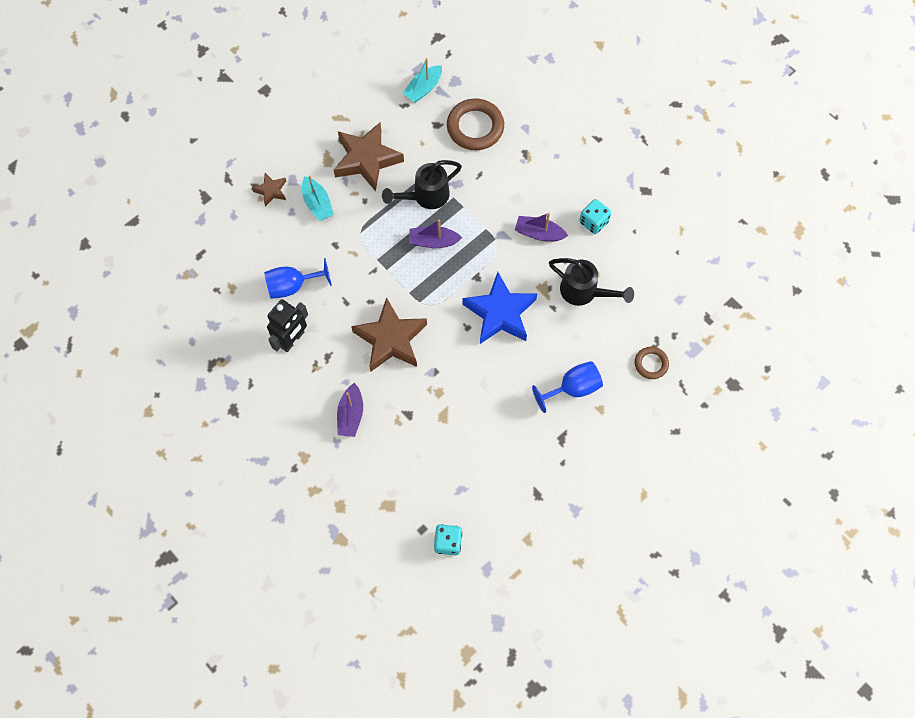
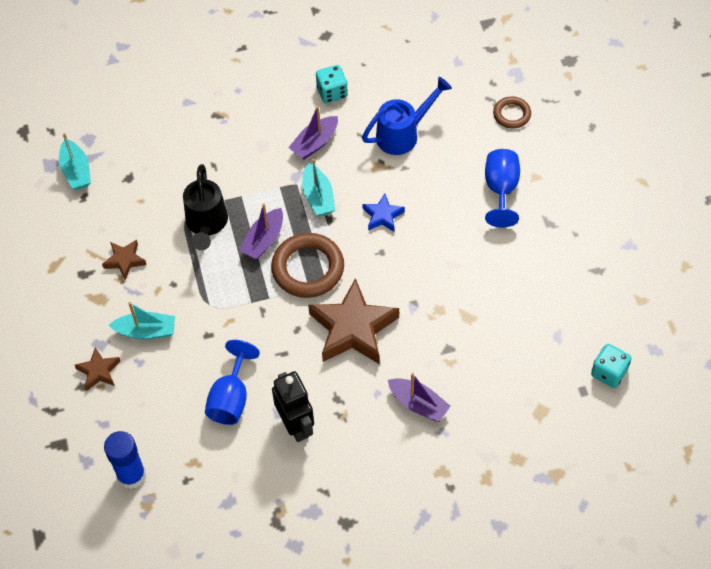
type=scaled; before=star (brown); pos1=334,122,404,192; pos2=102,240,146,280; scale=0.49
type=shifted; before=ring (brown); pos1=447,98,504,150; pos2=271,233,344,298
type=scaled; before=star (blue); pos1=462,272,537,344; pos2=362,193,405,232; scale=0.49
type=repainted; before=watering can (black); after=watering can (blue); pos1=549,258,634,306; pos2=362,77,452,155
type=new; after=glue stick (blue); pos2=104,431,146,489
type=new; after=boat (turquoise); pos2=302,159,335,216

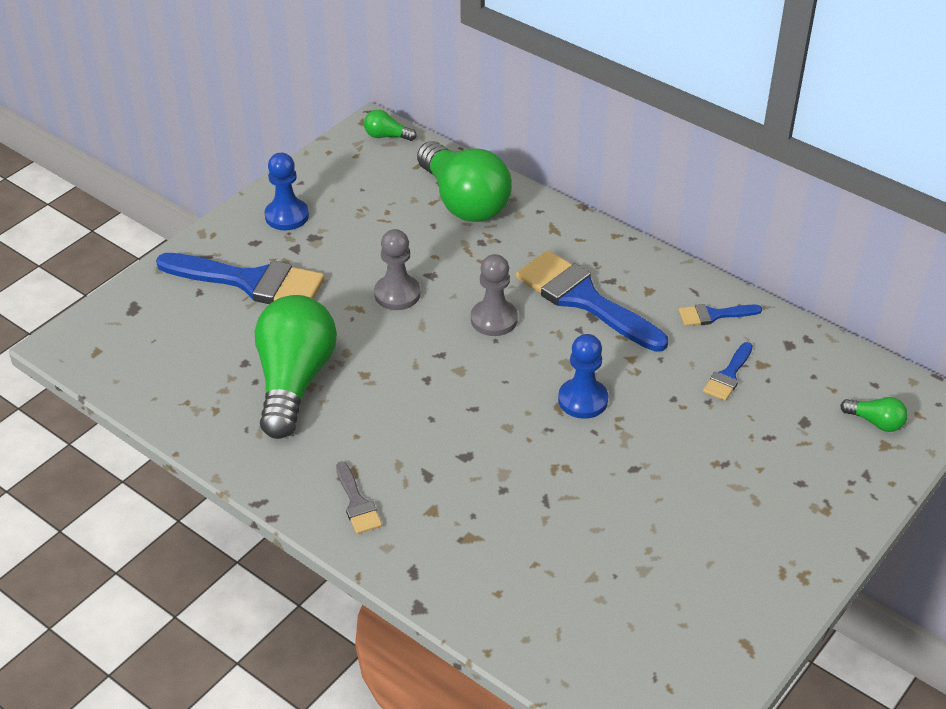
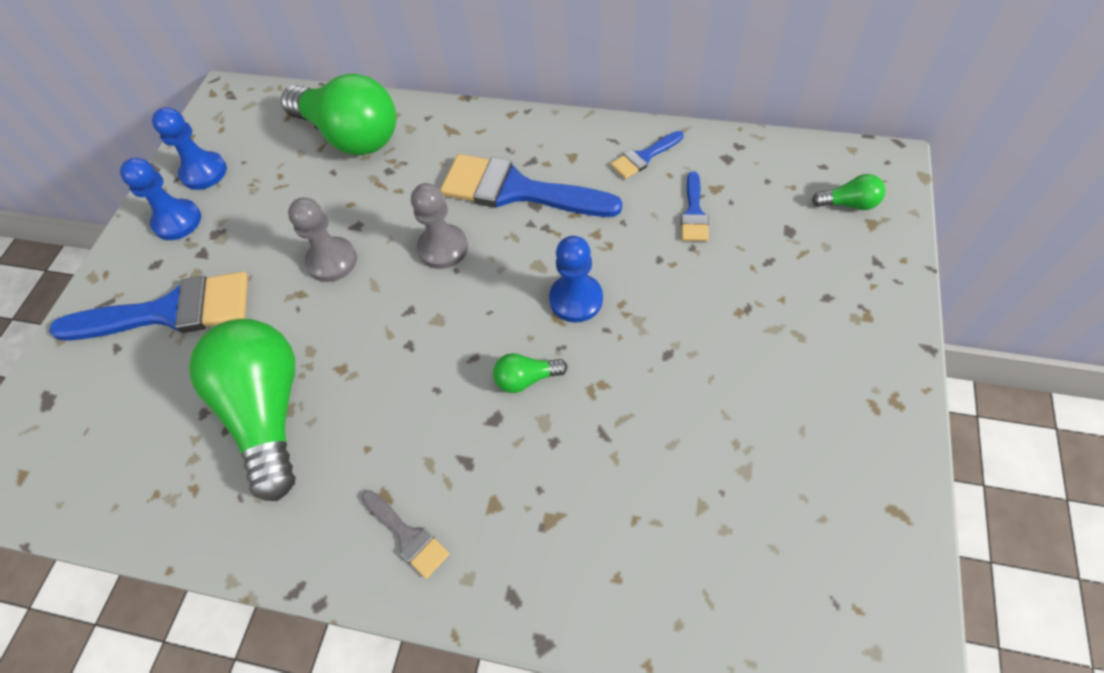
type=shifted; before=light bulb (green); pos1=364,110,417,141; pos2=493,353,568,393
type=new; after=pawn (blue); pos2=152,107,227,190

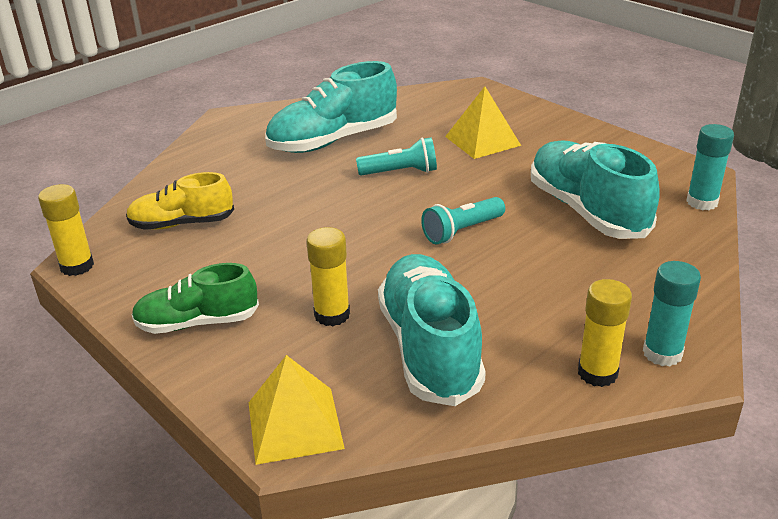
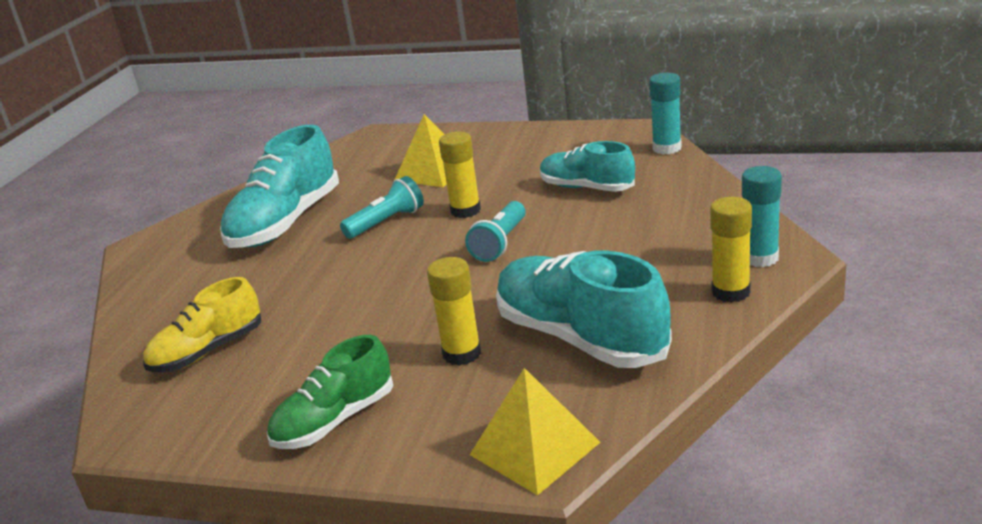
type=shifted; before=glue stick (yellow); pos1=38,184,94,276; pos2=439,132,481,218
type=scaled; before=shoe (turquoise); pos1=531,140,660,239; pos2=540,141,635,192; scale=0.63

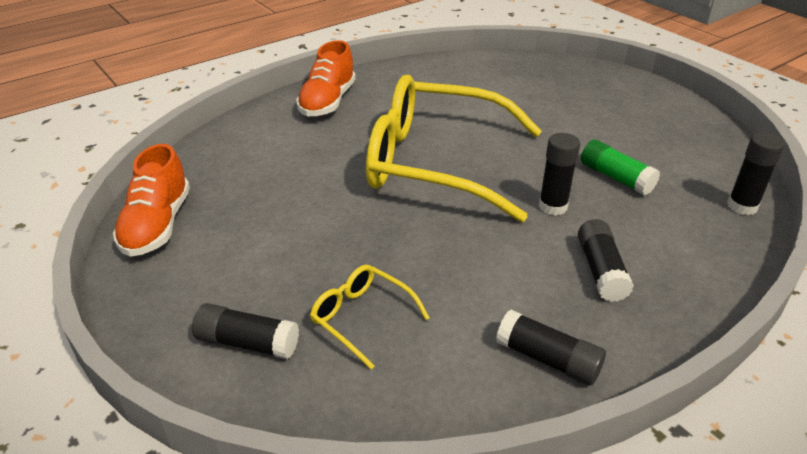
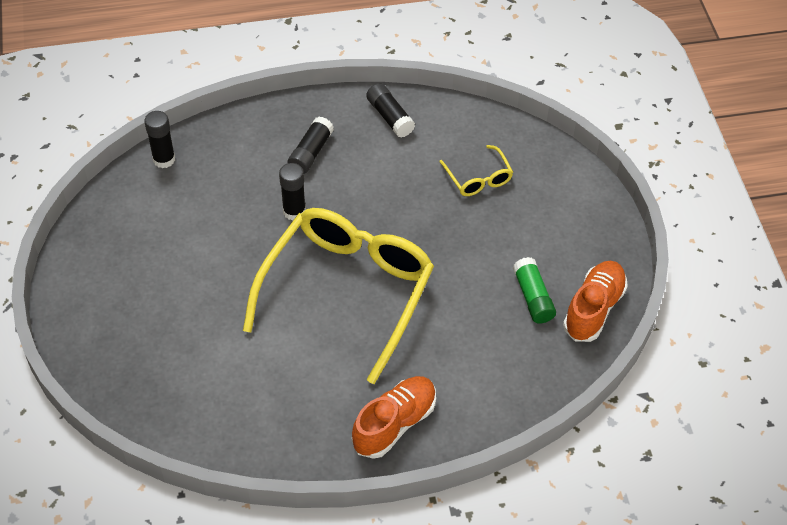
type=gone; before=glue stick (black); pos1=192,303,299,359
type=rotated; before=glasses (yellow); pos1=366,75,542,222; pos2=243,208,434,384; turn=-105
type=shifted; before=glue stick (green); pos1=581,140,660,196; pos2=513,257,556,324

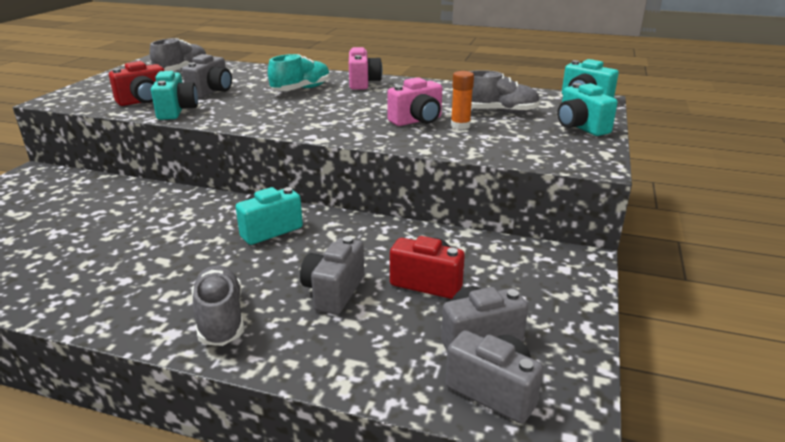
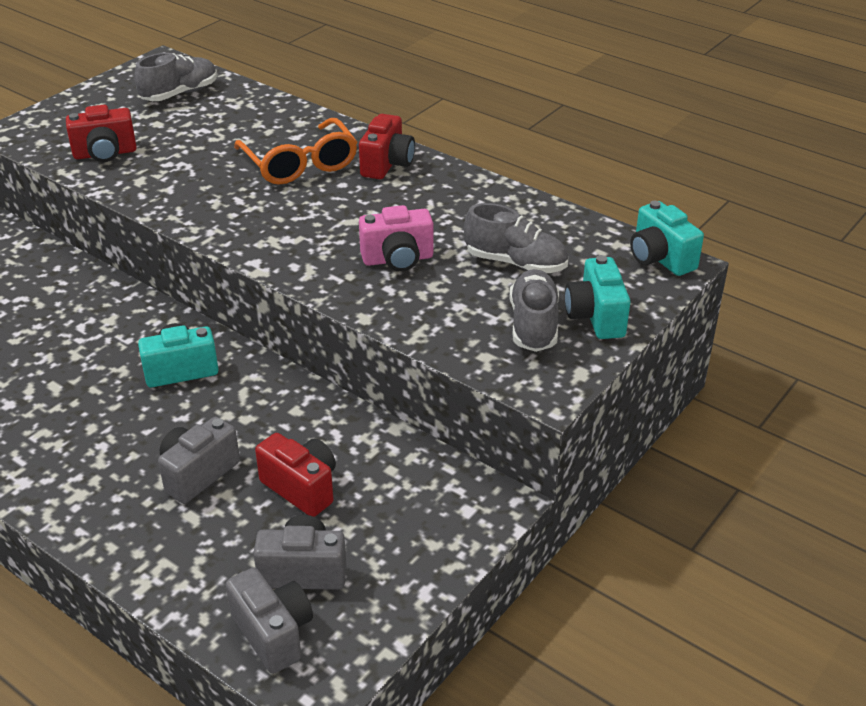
type=gone; before=camera (turquoise); pos1=151,71,198,120
type=gone; before=camera (grey); pos1=182,54,232,99
type=shifted; before=shoe (grey); pos1=192,265,244,346; pos2=509,269,559,352
type=swapped; before=shoe (turquoise); after=glasses (orange); pos1=268,54,330,91; pos2=234,118,357,185
type=repainted; before=camera (pink); after=camera (red); pos1=349,47,382,90; pos2=359,114,415,179
type=gone; before=glue stick (orange); pos1=451,71,474,130

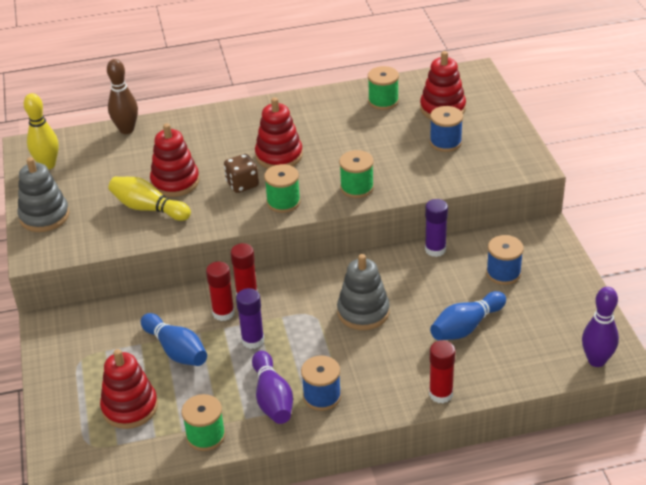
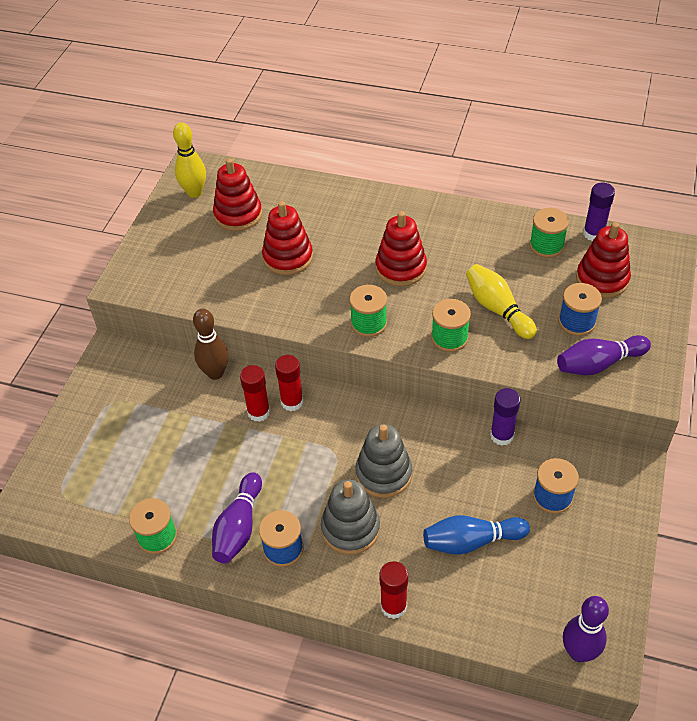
type=shifted; before=stacking toy (grey); pos1=18,157,69,232; pos2=321,480,380,555
type=shifted; before=stacking toy (red); pos1=100,349,158,429; pos2=213,158,262,231
type=shifted; before=bowling pin (brown); pos1=107,59,138,134; pos2=193,309,229,380
type=shifted; before=bowling pin (yellow); pos1=108,177,191,221; pos2=466,264,537,339
type=gone; before=bowling pin (blue); pos1=141,313,207,366
type=gone; before=dice (brown); pos1=224,154,259,193
type=shifted; before=glue stick (purple); pos1=236,288,264,349; pos2=583,183,615,241
type=new; after=bowling pin (purple); pos2=557,335,651,375

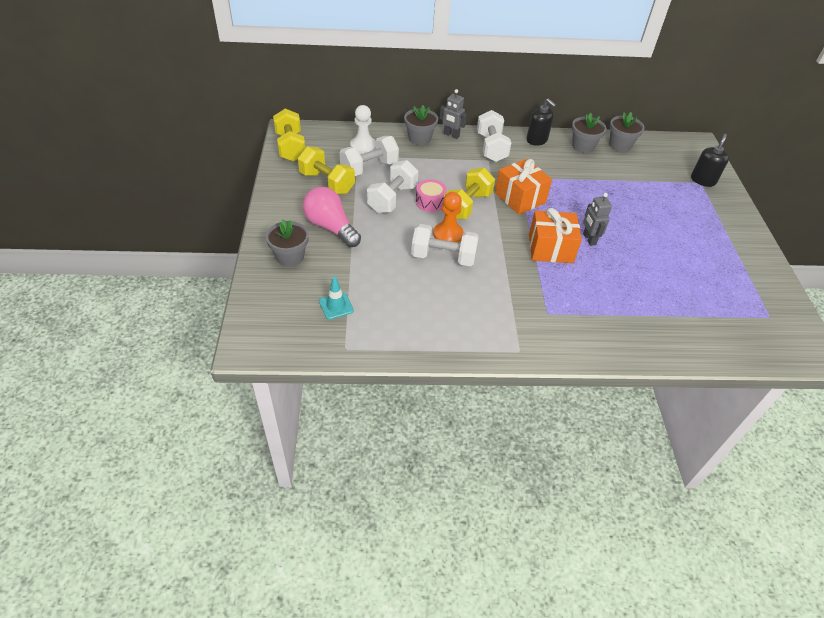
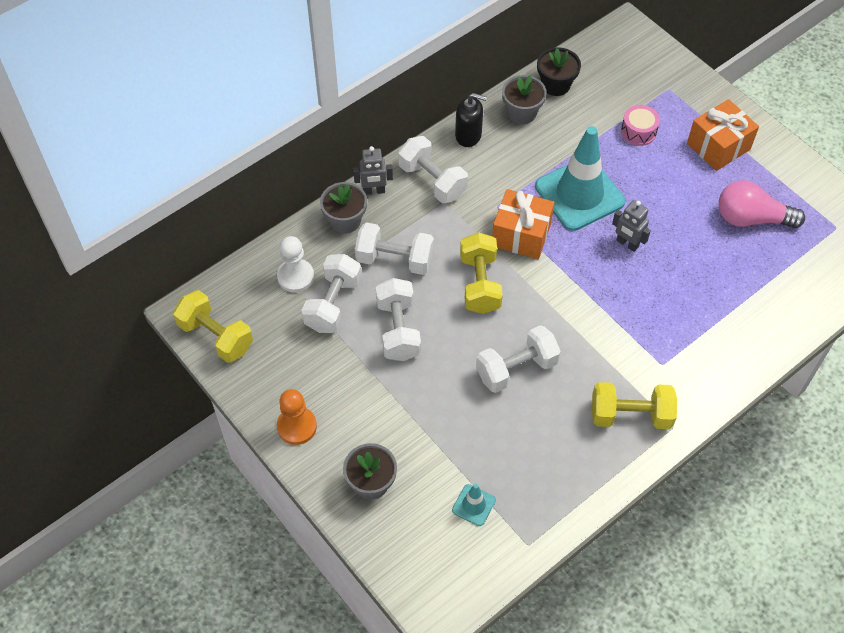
type=shifted; before=dumbbell (yellow); pos1=298,146,355,194; pos2=592,382,677,429
type=shifted; before=light bulb (pink); pos1=303,187,361,247; pos2=719,180,805,228
type=shifted; before=drum (pink); pos1=416,179,447,212; pos2=621,105,660,146
type=shifted; before=pawn (orange); pos1=433,192,464,243; pos2=277,389,317,445
type=shifted; before=gift (orange); pos1=529,208,582,263; pos2=687,99,759,171
type=repainted; before=flower pot (grey); after=flower pot (black); pos1=609,112,645,152; pos2=537,47,581,96
type=gone; before=soap dispenser (black); pos1=691,134,729,187
type=new; after=dumbbell (white); pos2=355,222,434,275
type=new; after=traffic cone (turquoise); pos2=535,126,625,231

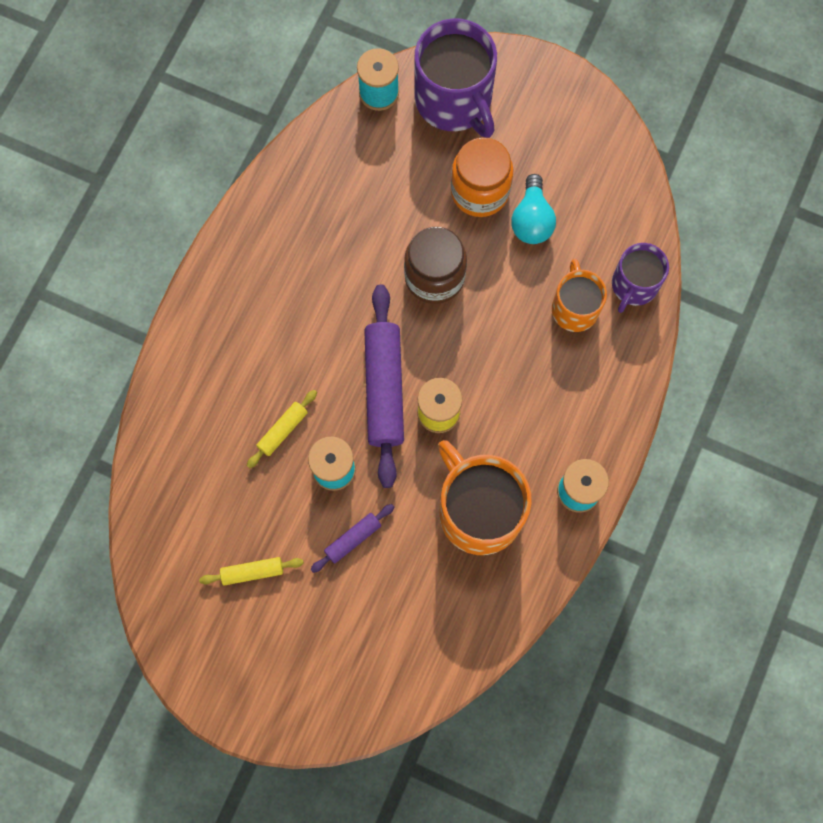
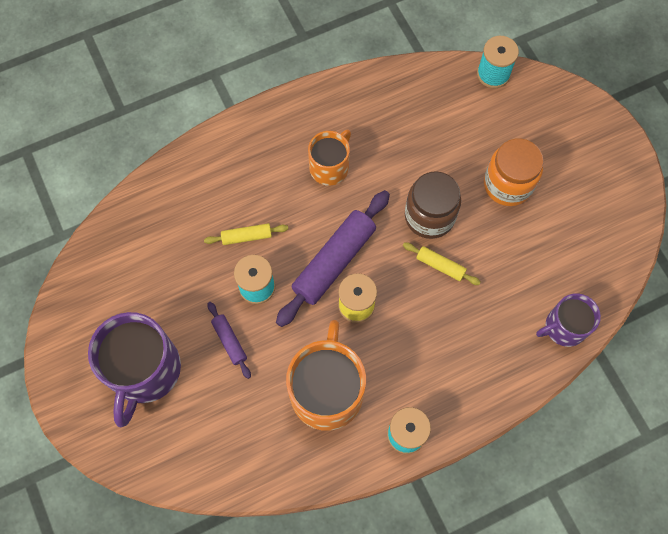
type=shifted; before=rolling pin (yellow); pos1=199,557,304,585; pos2=403,242,481,285
type=rotated; before=rolling pin (purple); pos1=310,504,394,573; pos2=208,302,251,379; turn=60
type=shifted; before=mug (purple); pos1=415,18,497,138; pos2=88,312,181,427
type=gone; before=light bulb (turquoise); pos1=511,174,556,244
type=shifted; before=mug (orange); pos1=552,259,607,332; pos2=308,129,351,186

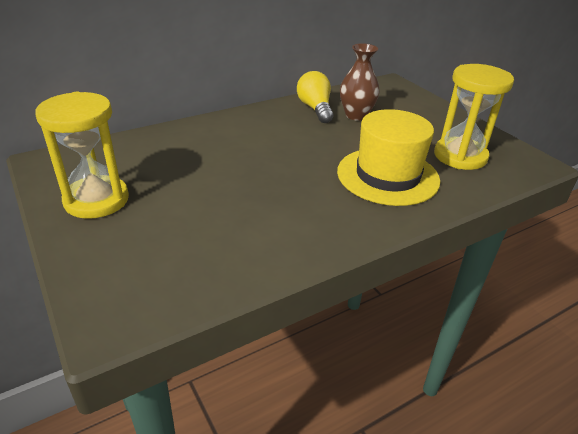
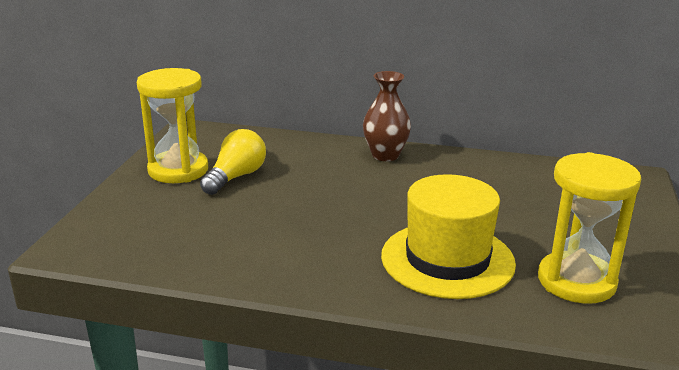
type=shifted; before=light bulb (yellow); pos1=297,71,333,123; pos2=200,129,266,195
type=shifted; before=vase (brown); pos1=340,43,380,121; pos2=363,71,411,161

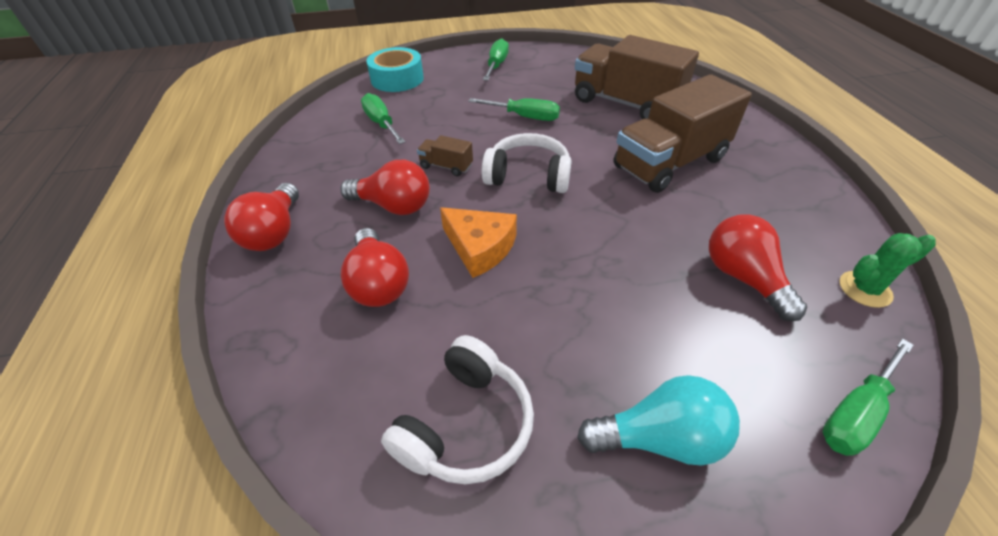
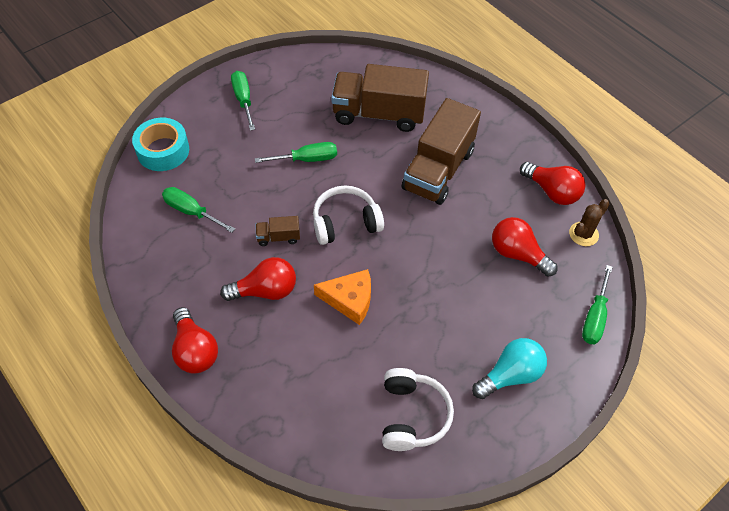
type=shifted; before=light bulb (red); pos1=341,228,409,307; pos2=520,162,586,205
type=repainted; before=cactus (green); after=cactus (brown); pos1=839,233,936,308; pos2=569,199,609,246

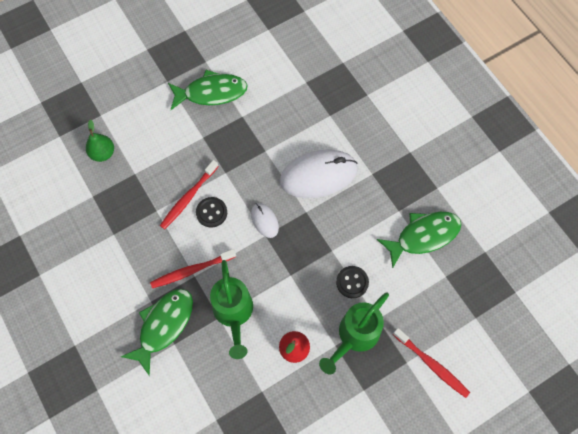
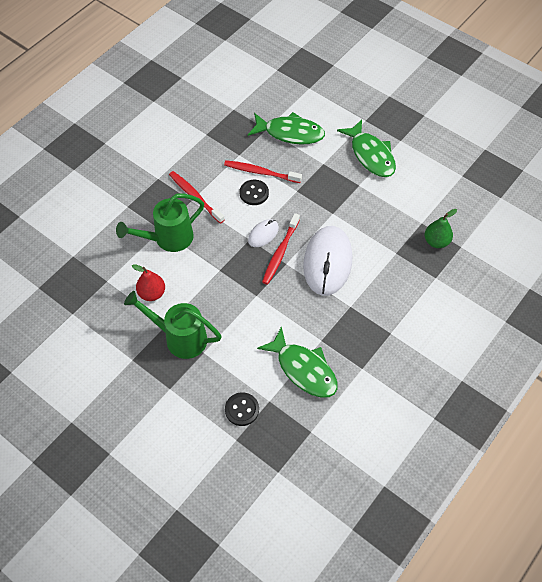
type=shifted; before=pear (green); pos1=86,119,114,162; pos2=425,209,457,248
type=shifted; before=fish (green); pos1=121,289,193,376; pos2=248,112,325,144
type=rotated; before=mouse (white); pos1=280,149,358,198; pos2=303,226,352,296; turn=45
type=shifted; before=button (black); pos1=336,266,369,298; pos2=225,392,259,426
type=shifted; before=toothbrush (red); pos1=393,328,470,398; pos2=262,213,300,285

